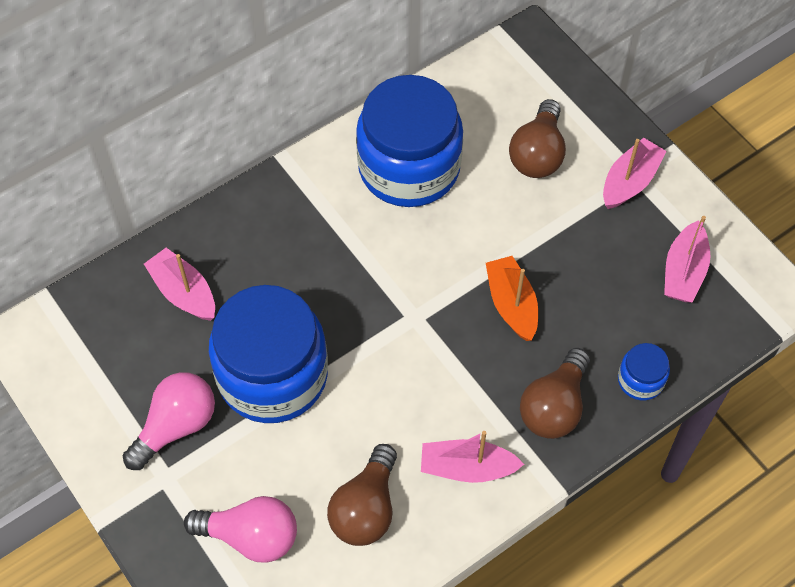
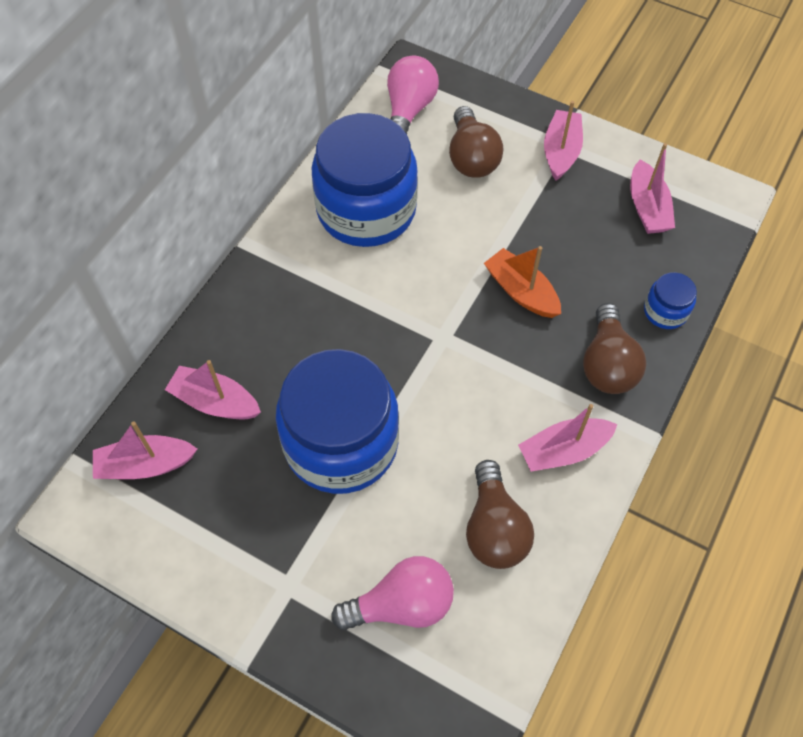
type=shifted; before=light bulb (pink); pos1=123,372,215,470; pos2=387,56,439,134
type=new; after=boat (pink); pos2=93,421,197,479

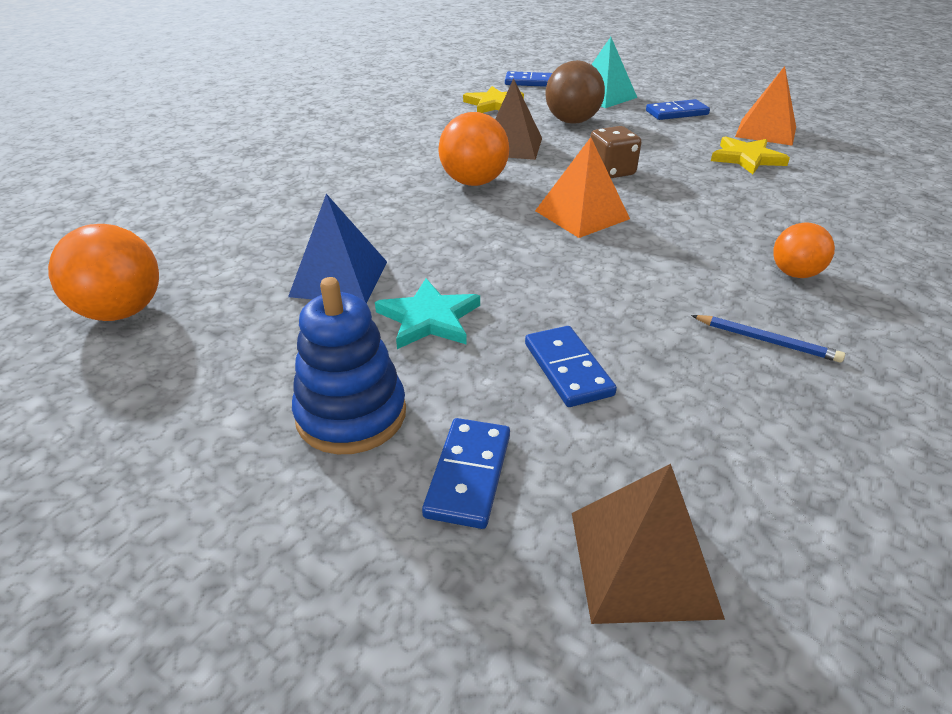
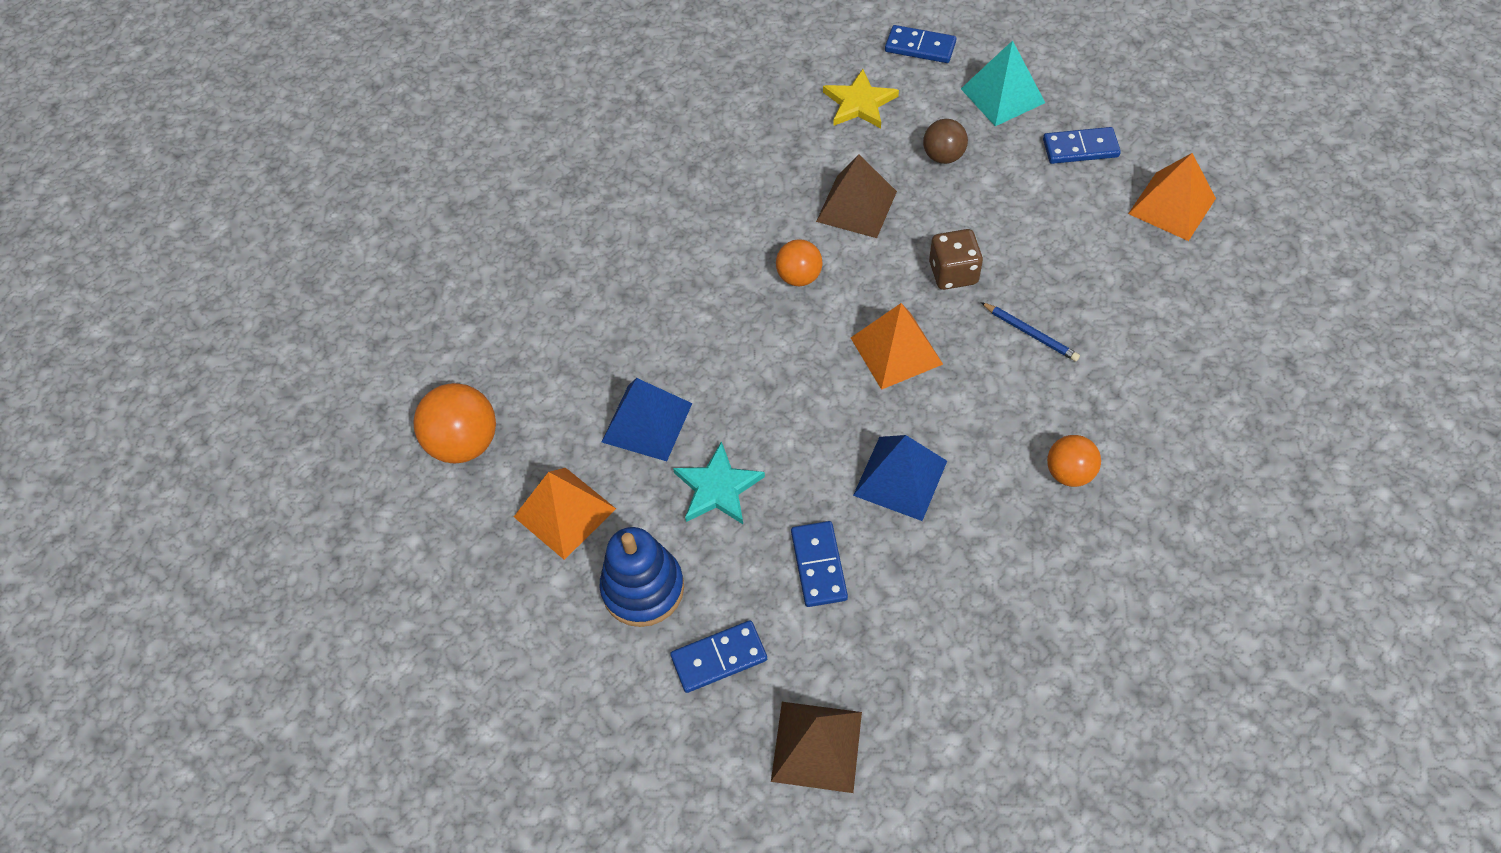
type=rotated; before=domino (blue); pos1=422,418,510,529; pos2=670,620,767,693; turn=45
type=scaled; before=ball (orange); pos1=439,112,509,186; pos2=776,239,822,286; scale=0.63
type=scaled; before=ball (brown); pos1=545,60,605,124; pos2=923,119,968,164; scale=0.63
type=shifted; before=pencil (blue); pos1=691,315,845,363; pos2=981,302,1080,361
type=gone; before=star (yellow); pos1=711,136,790,174
type=new; after=pyramid (orange); pos2=514,468,616,560
type=new; after=pyramid (blue); pos2=853,435,947,521

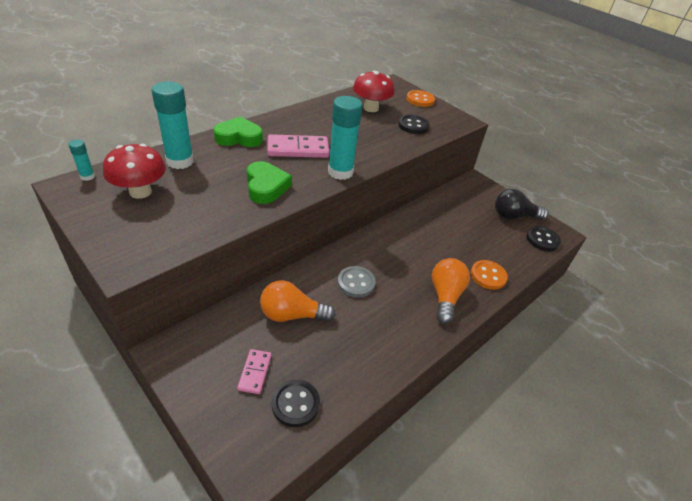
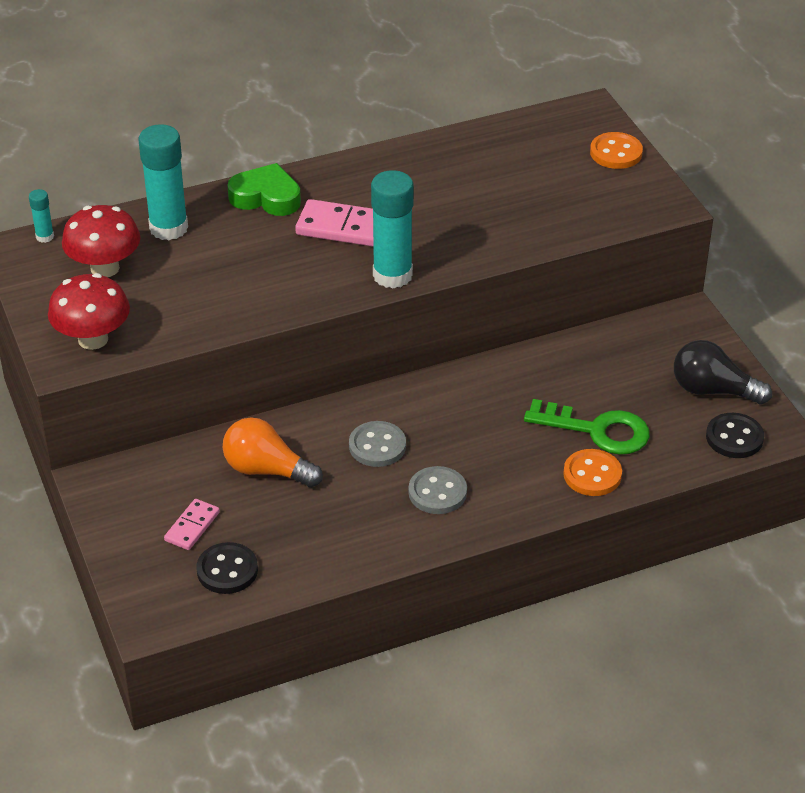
type=gone; before=heart (green); pos1=247,161,292,204
type=shifted; before=mushroom (red); pos1=353,71,395,112; pos2=48,273,130,350
type=gone; before=button (black); pos1=398,115,430,134
type=gone; before=light bulb (orange); pos1=432,258,470,324
type=new; after=button (grey); pos2=408,466,467,514
type=new; after=key (green); pos2=524,399,650,455

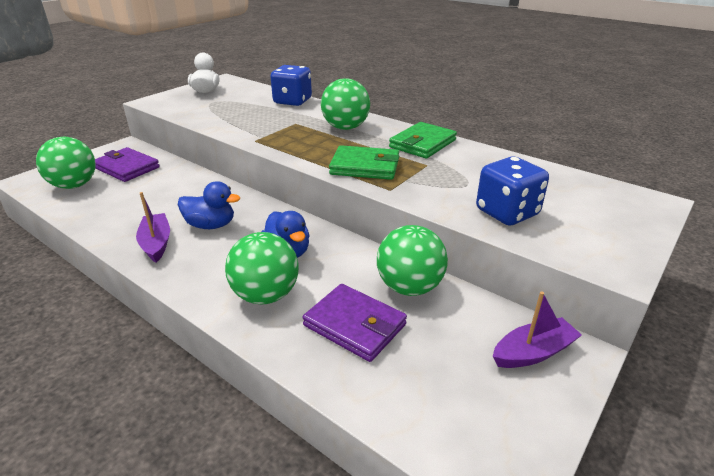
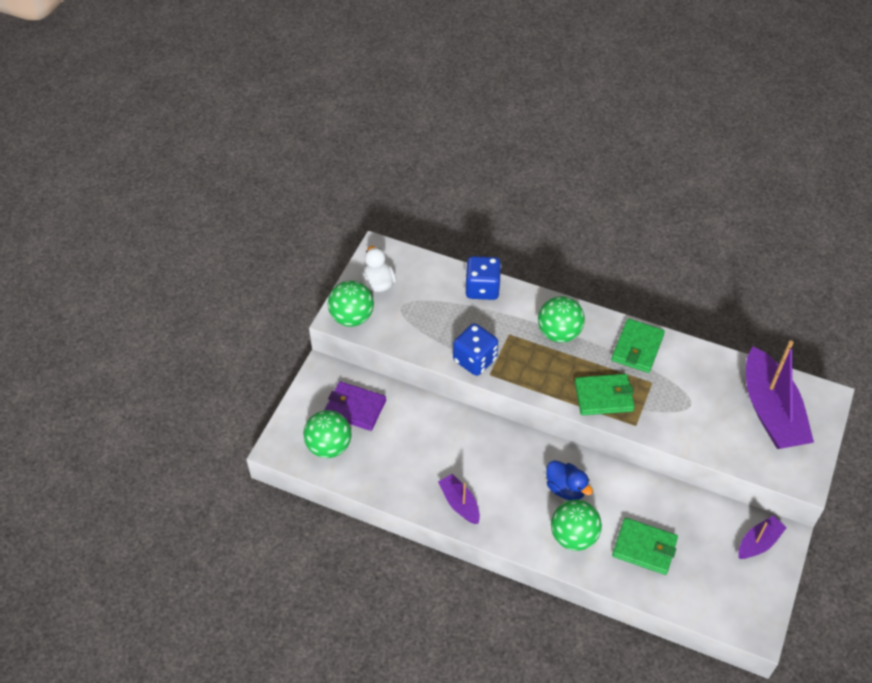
type=gone; before=duck (blue); pos1=178,181,240,229
type=repainted; before=wallet (purple); after=wallet (green); pos1=303,284,407,362; pos2=612,518,678,575
type=shifted; before=ball (green); pos1=377,225,448,296; pos2=328,280,374,327
type=shifted; before=dice (blue); pos1=476,157,549,226; pos2=453,323,498,376
type=new; after=boat (purple); pos2=746,340,814,449

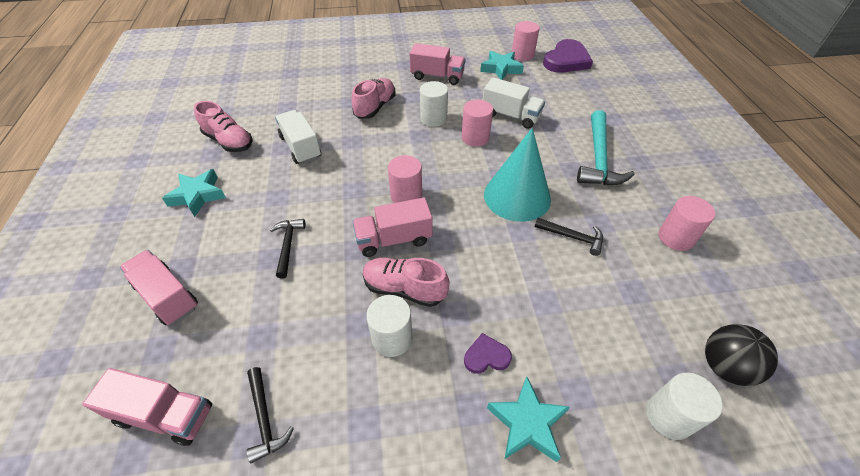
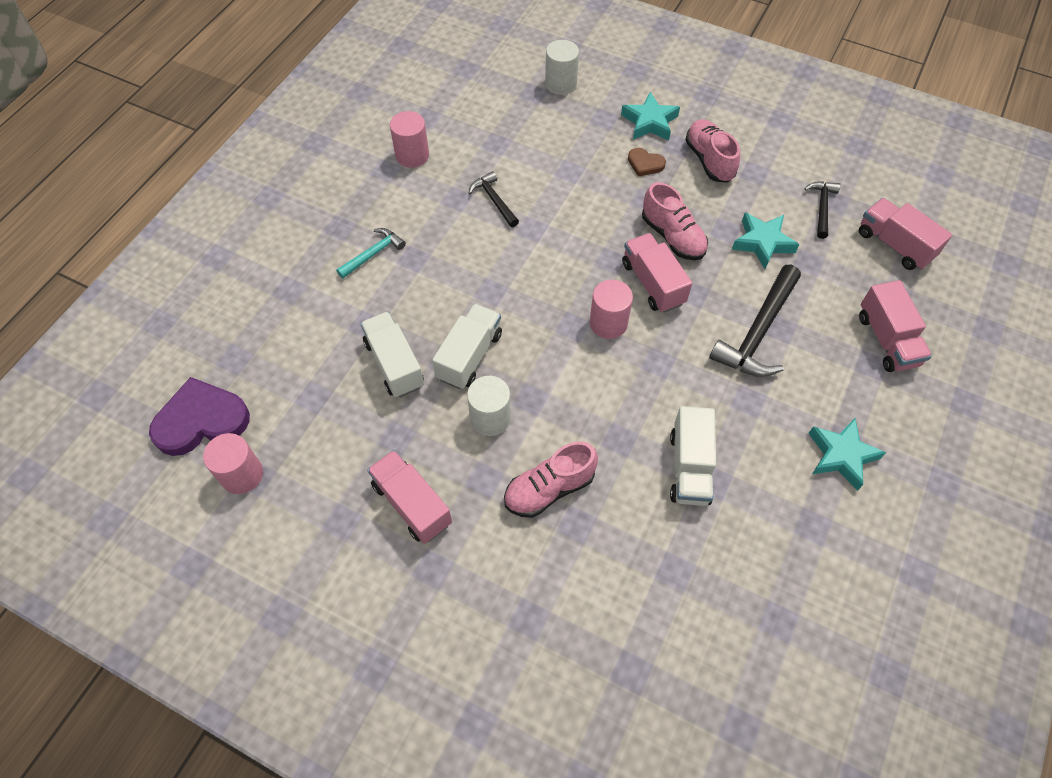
type=shifted; before=shoe (pink); pos1=194,101,252,152; pos2=685,119,740,183
type=scaled; before=hammer (black); pos1=270,219,306,279; pos2=709,265,801,377; scale=1.81
type=rotated; before=truck (pink); pos1=352,198,432,257; pos2=622,233,692,313; turn=-135
type=gone; before=cylinder (white); pos1=366,295,412,357
type=swapped; before=cylinder (pink); after=truck (white); pos1=462,99,493,147; pos2=432,304,502,389
type=repainted; before=heart (purple); after=heart (brown); pos1=464,333,512,374; pos2=628,148,666,177
type=shifted; before=star (turquoise); pos1=480,51,524,80; pos2=731,213,799,269
type=gone; before=cone (turquoise); pos1=484,128,551,222
type=scaled; before=hammer (turquoise); pos1=577,110,635,185; pos2=336,228,406,278; scale=0.55
type=gone; before=ball (black); pos1=705,324,778,386

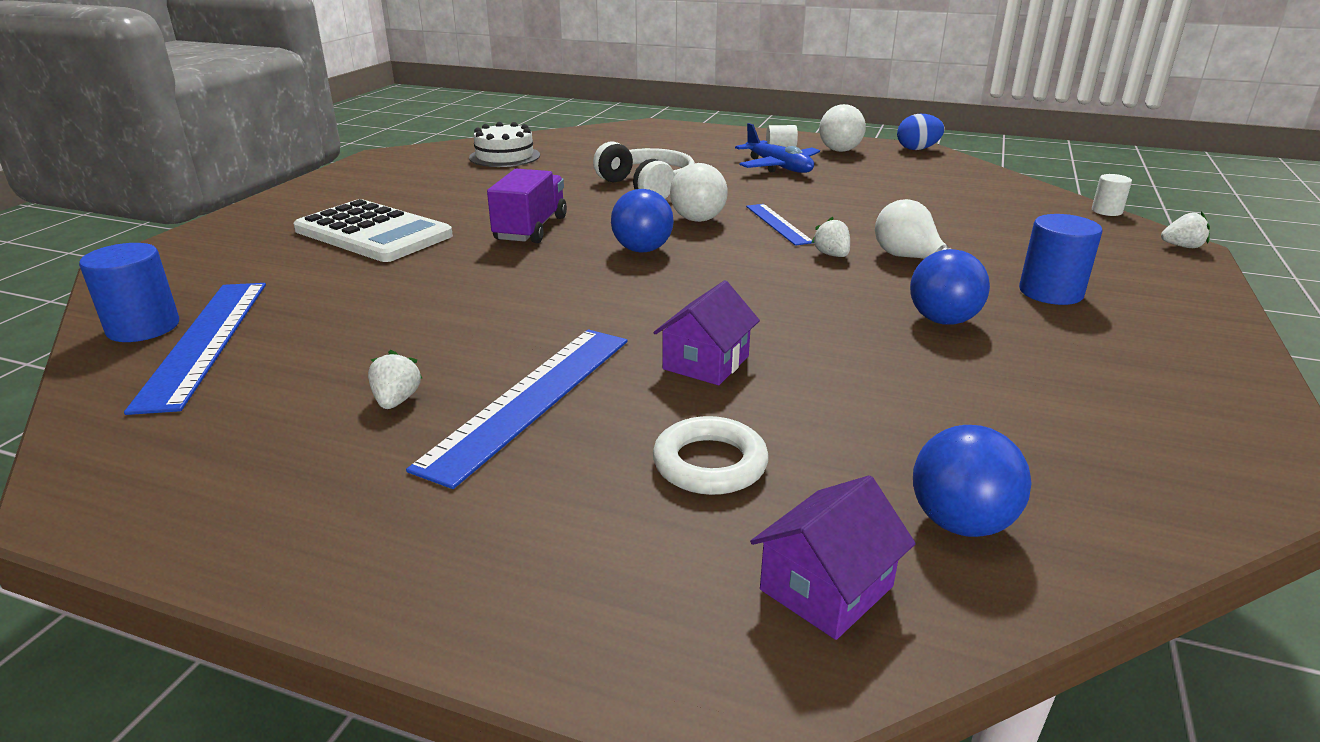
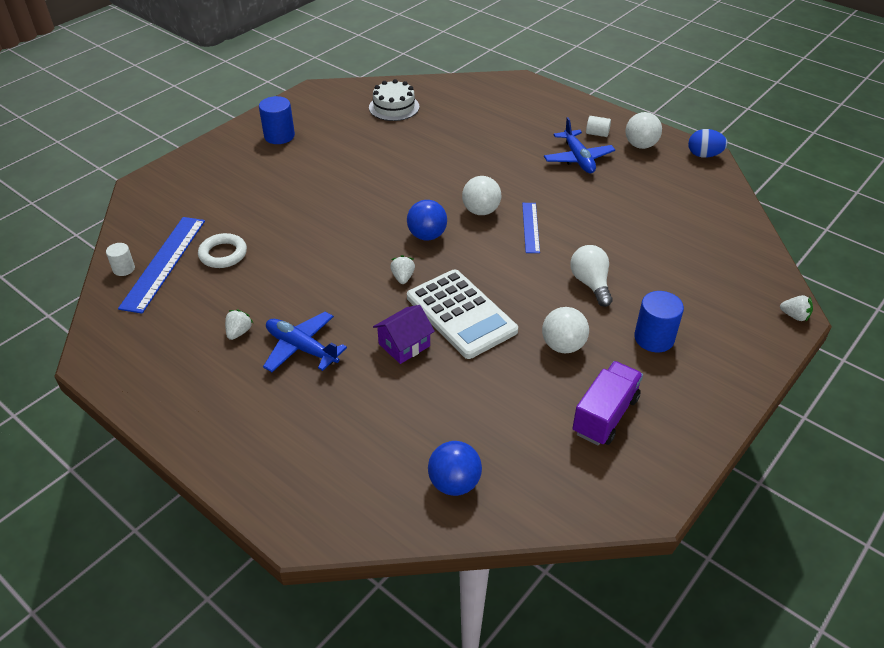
type=shifted; before=cylinder (blue); pos1=79,243,179,342; pos2=259,96,295,144
type=shifted; before=calculator (white); pos1=294,199,453,262; pos2=407,269,518,359
type=swapped; before=ruler (blue); after=plane (blue); pos1=406,329,628,489; pos2=263,312,347,372
type=shifted; before=truck (purple); pos1=487,169,567,243; pos2=572,361,643,445
type=gone; before=headphones (white); pos1=593,141,695,199
type=shifted; before=ring (white); pos1=653,416,769,495; pos2=198,233,247,268
type=gone; before=house (purple); pos1=750,475,916,640
type=shifted; before=strawberry (white); pos1=811,217,850,257; pos2=390,255,415,284
type=repainted; before=ball (blue); after=ball (white); pos1=910,249,990,325; pos2=542,307,589,353
type=shifted; before=cylinder (white); pos1=1092,174,1132,216; pos2=106,243,135,276

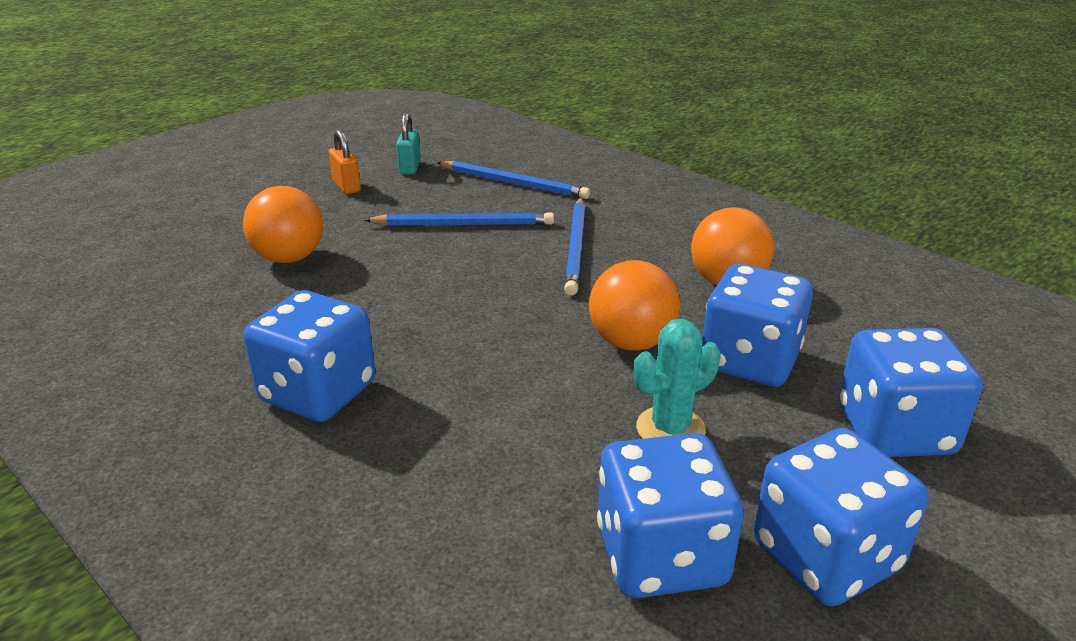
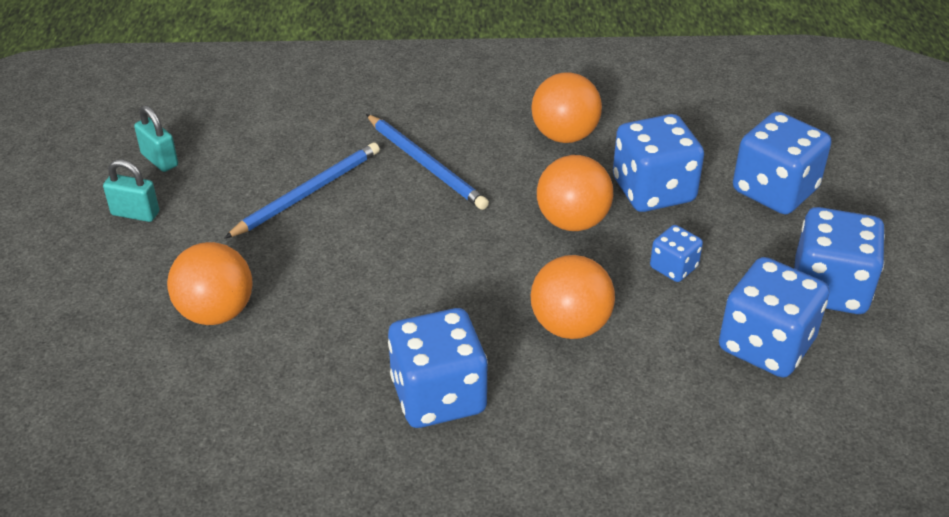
type=repainted; before=padlock (orange); after=padlock (turquoise); pos1=329,130,361,194; pos2=103,160,159,222
type=gone; before=pencil (blue); pos1=436,161,590,199
type=swapped; before=cactus (turquoise); after=dice (blue); pos1=634,319,721,439; pos2=650,225,703,282
type=new; after=ball (orange); pos2=530,255,615,339

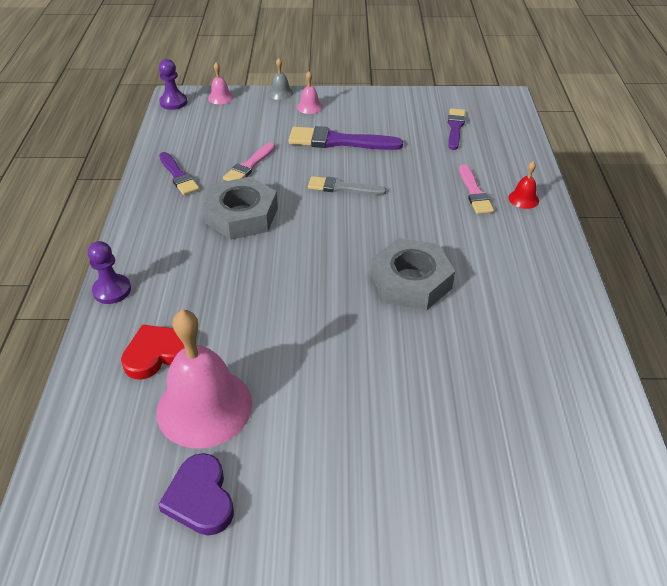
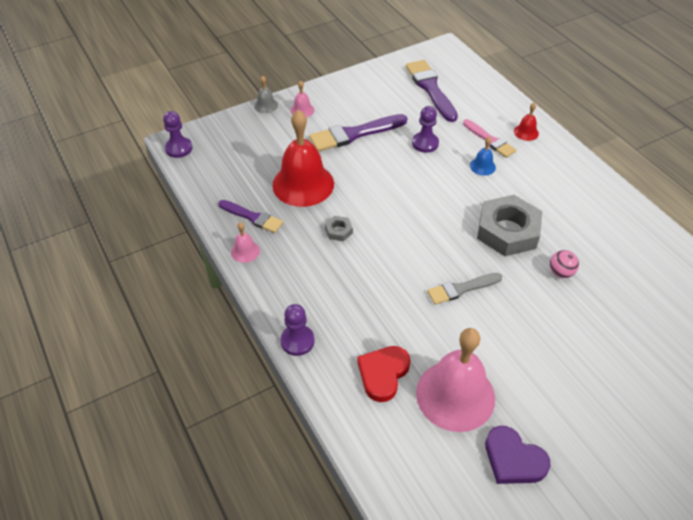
type=scaled; before=nut (grey); pos1=202,177,278,240; pos2=325,216,353,241; scale=0.43
type=shifted; before=bell (pink); pos1=208,62,233,104; pos2=231,222,260,263
type=swapped; before=brush (pink); after=bell (red); pos1=223,142,275,181; pos2=272,110,334,207
type=shifted; before=brush (grey); pos1=308,176,386,195; pos2=427,273,502,305
type=scaled; before=brush (purple); pos1=448,108,466,150; pos2=406,60,458,122; scale=1.58
type=new; after=pawn (purple); pos2=412,106,439,153
type=new; after=bell (blue); pos2=470,137,496,176
type=new; after=ball (pink); pos2=550,250,579,278

